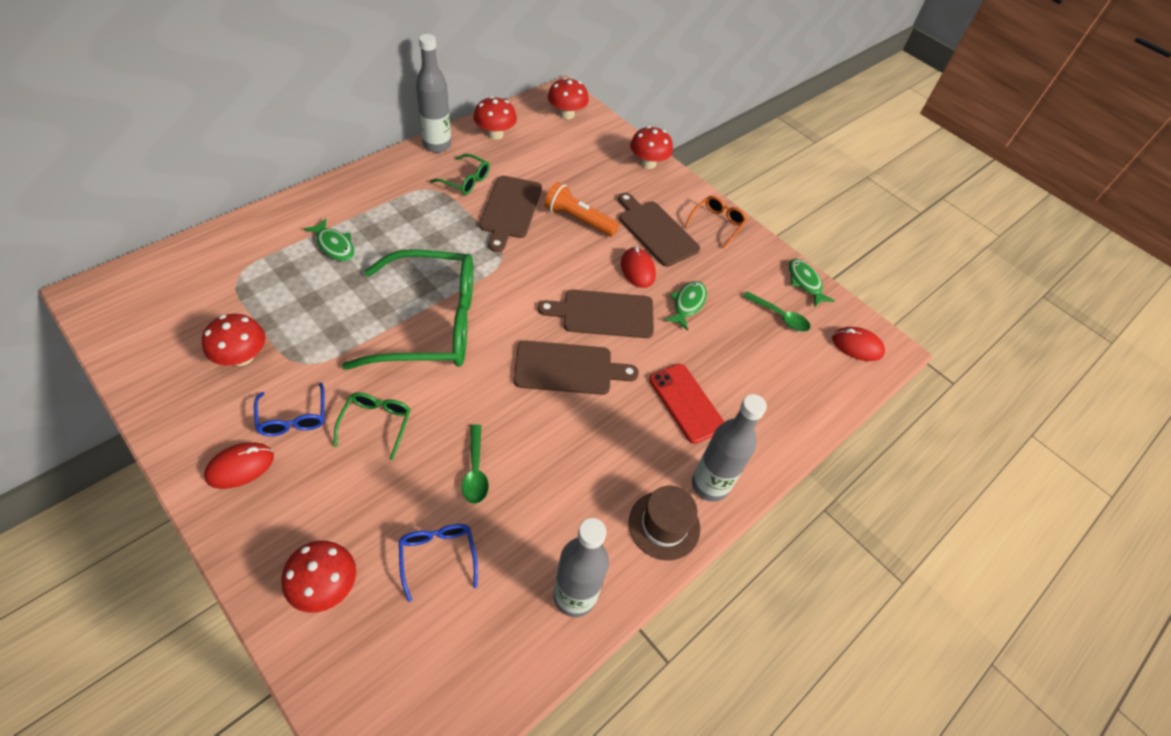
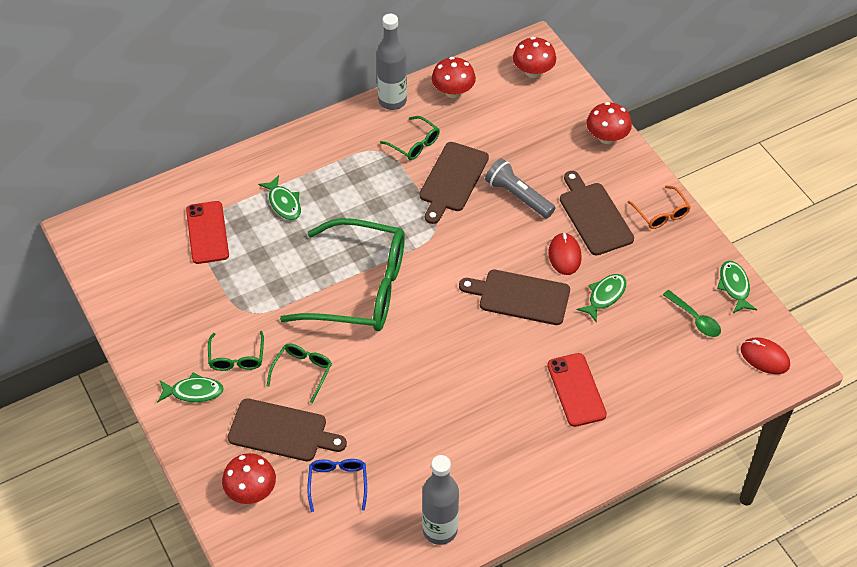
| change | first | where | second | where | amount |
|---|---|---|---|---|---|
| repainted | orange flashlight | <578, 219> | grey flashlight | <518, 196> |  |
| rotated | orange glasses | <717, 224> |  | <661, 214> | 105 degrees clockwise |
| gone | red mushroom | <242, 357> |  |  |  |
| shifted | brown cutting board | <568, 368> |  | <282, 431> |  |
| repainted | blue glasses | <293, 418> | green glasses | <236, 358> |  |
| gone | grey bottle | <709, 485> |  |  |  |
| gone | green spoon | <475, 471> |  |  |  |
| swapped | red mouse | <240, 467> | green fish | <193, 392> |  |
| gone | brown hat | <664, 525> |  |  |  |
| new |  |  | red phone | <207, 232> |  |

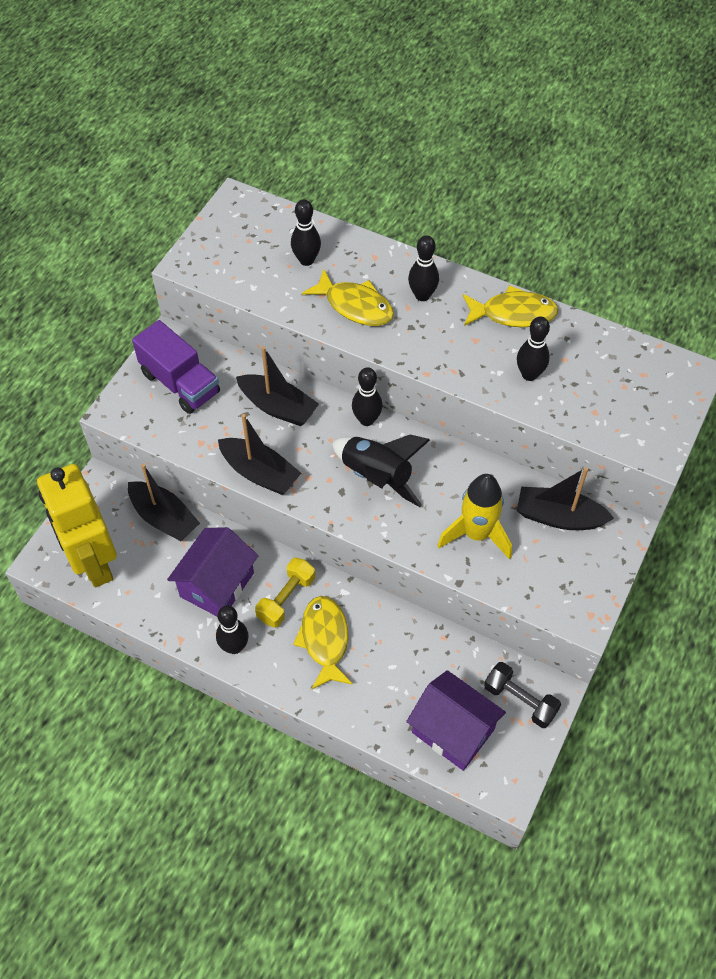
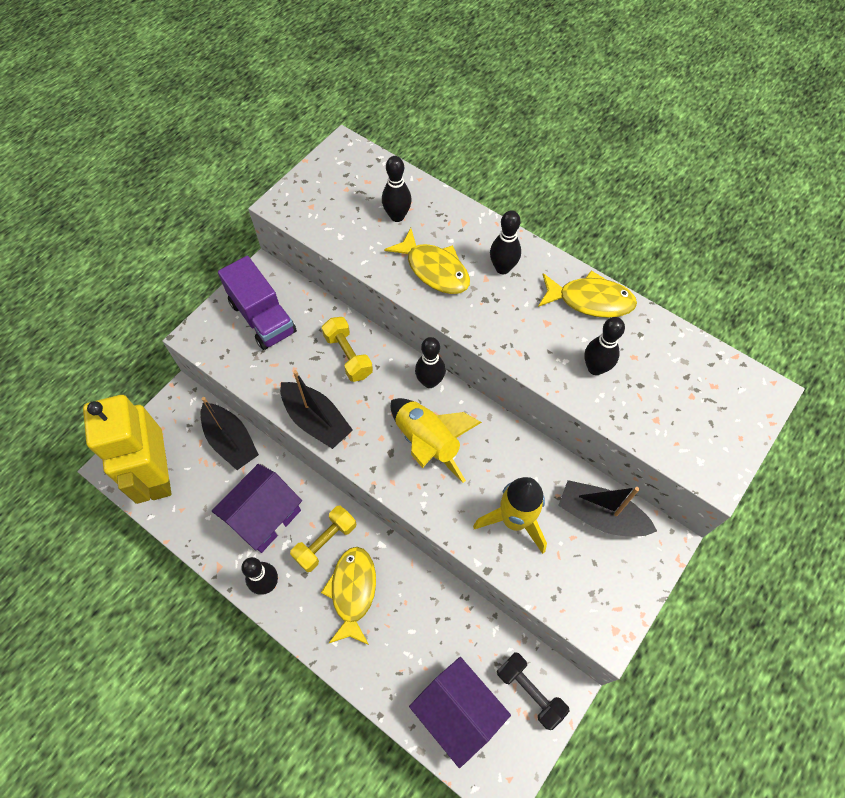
| change | first | where | second | where | amount |
|---|---|---|---|---|---|
| swapped | black boat | <278, 407> | yellow dumbbell | <348, 356> |  |
| repainted | black rocket | <377, 477> | yellow rocket | <428, 443> |  |

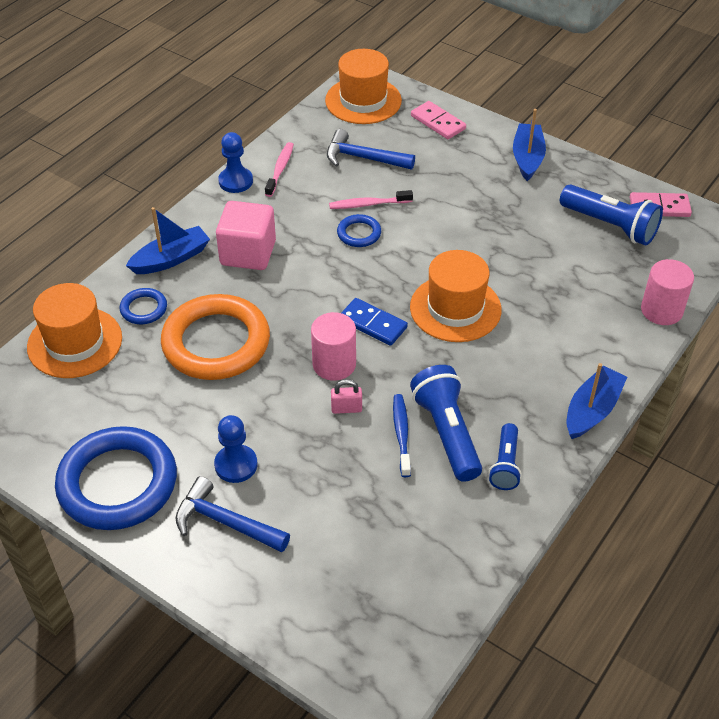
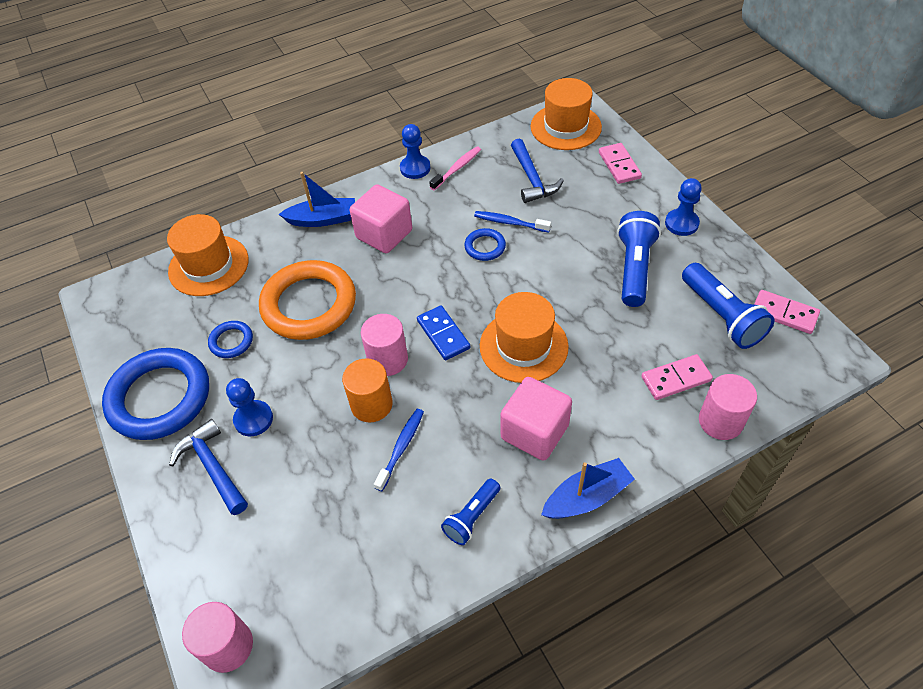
| change | first | where | second | where | amount |
|---|---|---|---|---|---|
| swapped | blue boat | <527, 158> | blue pawn | <681, 223> |  |
| rotated | blue hammer | <363, 158> |  | <532, 179> | 150 degrees counterclockwise |
| repainted | pink toothbrush | <368, 204> | blue toothbrush | <509, 222> |  |
| shifted | blue ring | <144, 309> |  | <231, 341> |  |
| shifted | blue flashlight | <447, 432> |  | <634, 268> |  |
| swapped | pink padlock | <346, 408> | orange cylinder | <371, 404> |  |
| new |  |  | pink domino | <676, 379> |  |
| new |  |  | pink cube | <534, 432> |  |
| new |  |  | pink cylinder | <228, 646> |  |

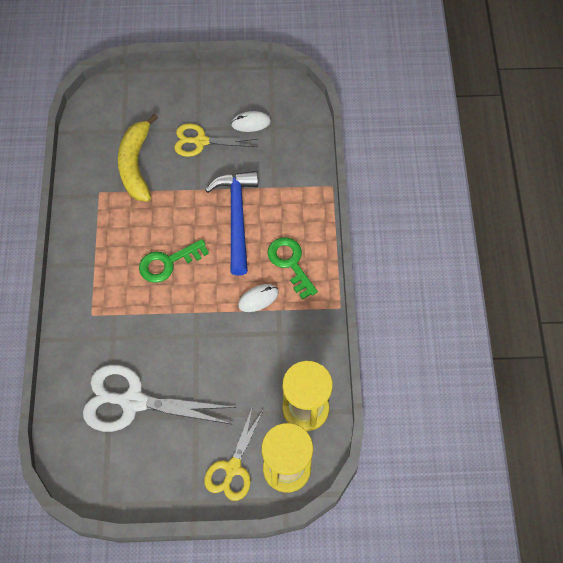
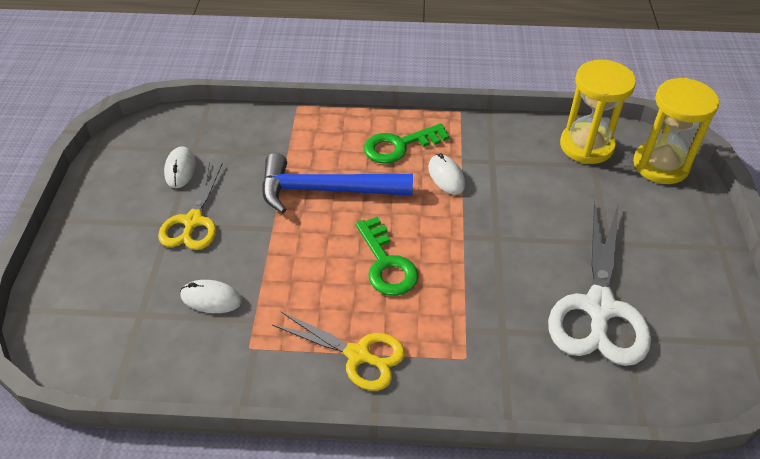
| change | first | where | second | where | amount |
|---|---|---|---|---|---|
| swapped | yellow banana | <135, 165> | white mouse | <211, 298> |  |
| shifted | yellow scissors | <232, 468> |  | <359, 355> |  |

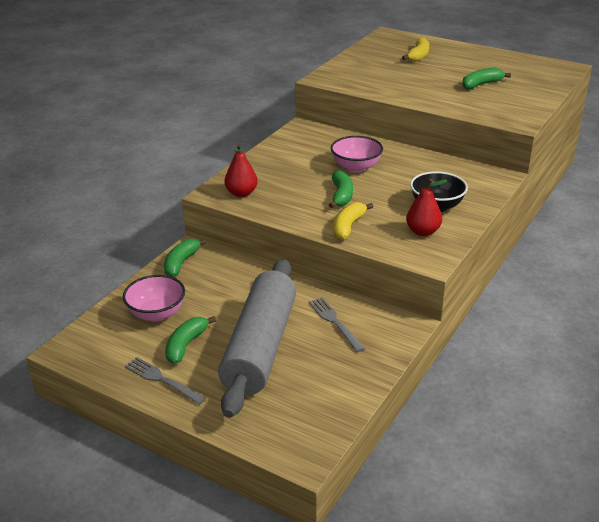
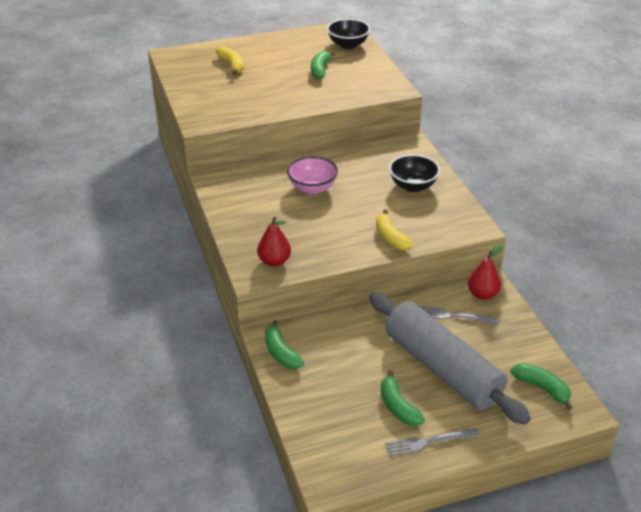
| change | first | where | second | where | amount |
|---|---|---|---|---|---|
| shifted | green banana | <341, 196> |  | <542, 388> |  |
| shifted | red pear | <423, 232> |  | <482, 294> |  |
| gone | pink bowl | <156, 313> |  |  |  |
| new |  |  | black bowl | <348, 45> |  |

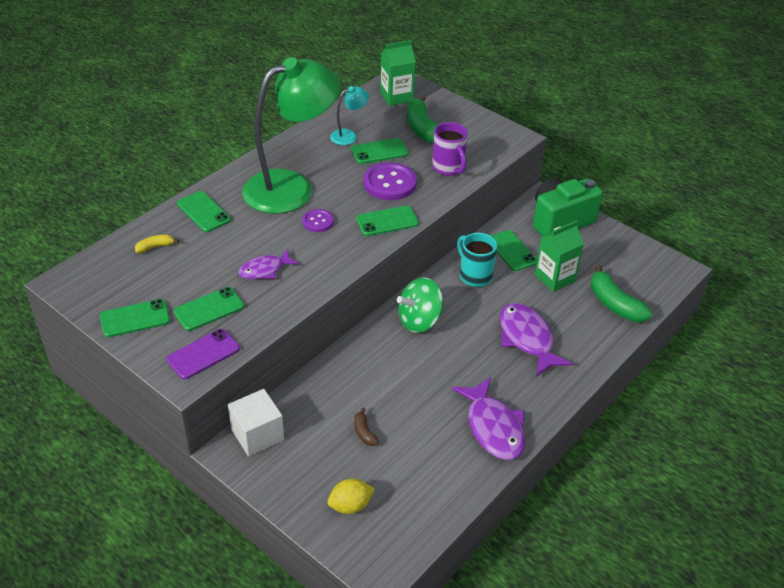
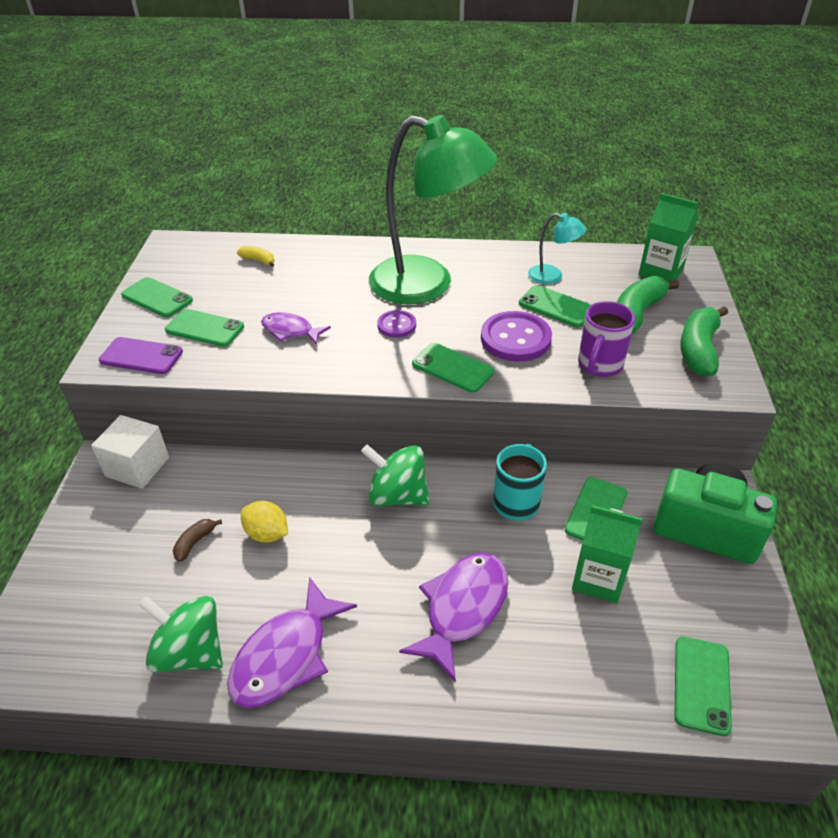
| change | first | where | second | where | amount |
|---|---|---|---|---|---|
| shifted | green phone | <203, 212> |  | <701, 685> |  |
| shifted | green banana | <615, 304> |  | <698, 350> |  |
| shifted | yellow lemon | <350, 506> |  | <267, 534> |  |
| new |  |  | green spinning top | <190, 652> |  |

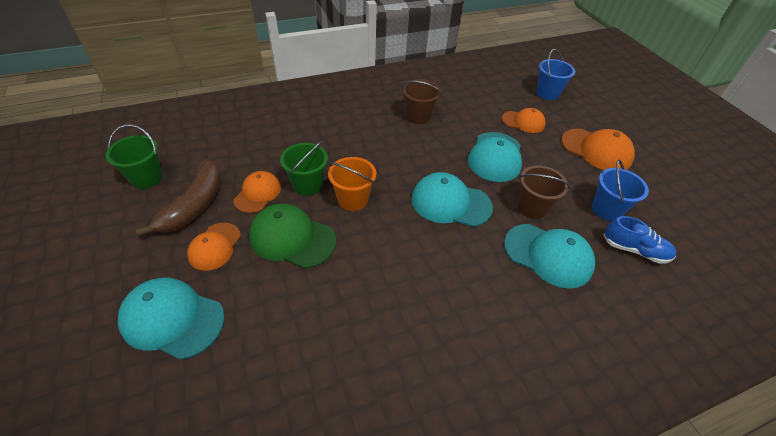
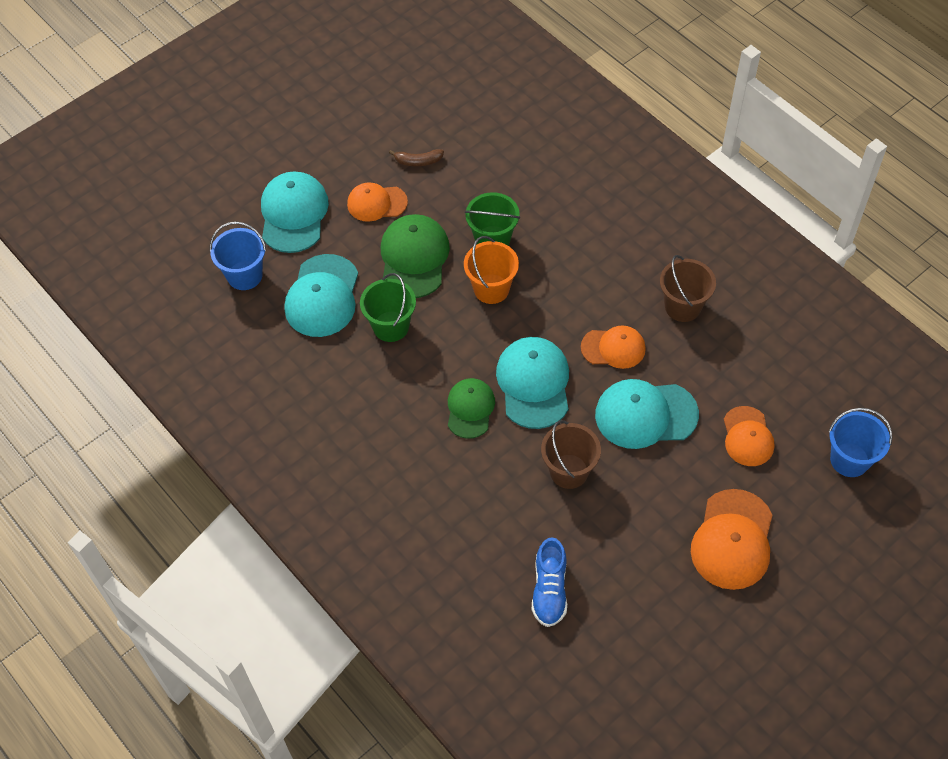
| change | first | where | second | where | amount |
|---|---|---|---|---|---|
| shifted | green bucket | <146, 178> |  | <391, 326> |  |
| scaled | brown banana | <195, 205> |  | <418, 161> | x0.46 |
| shifted | blue bucket | <606, 209> |  | <244, 275> |  |
| shifted | orange cap | <258, 193> |  | <613, 348> |  |
| shifted | turquoise cap | <548, 255> |  | <322, 296> |  |
| new |  |  | green cap | <470, 409> |  |

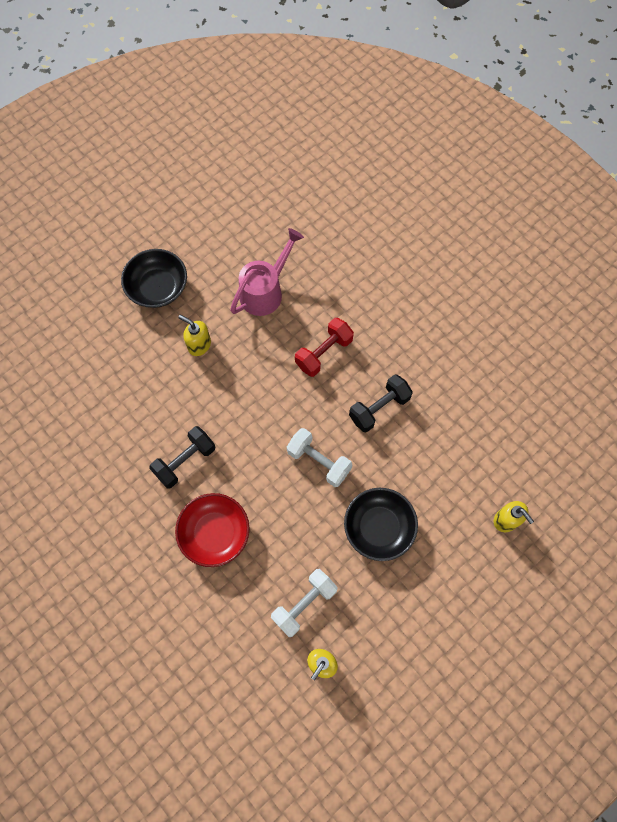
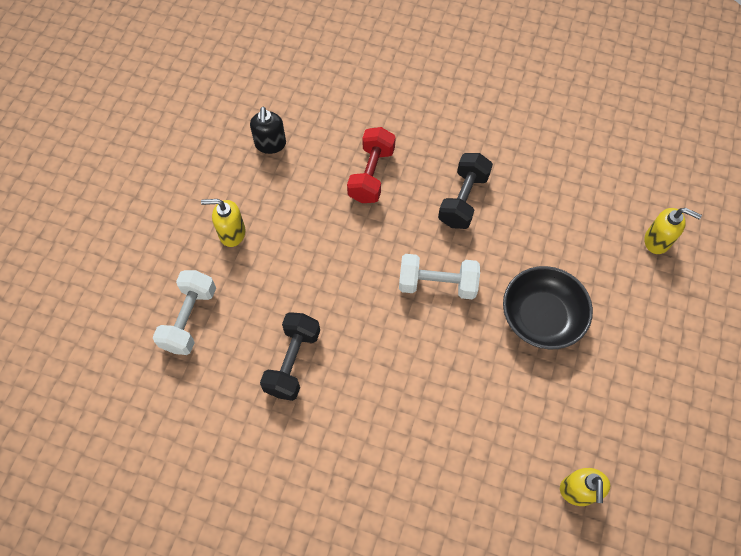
| change | first | where | second | where | amount |
|---|---|---|---|---|---|
| swapped | pink watering can | <265, 291> | black soap dispenser | <270, 144> |  |
| gone | black bowl | <158, 287> |  |  |  |
| gone | red bowl | <215, 533> |  |  |  |
| shifted | white dumbbell | <304, 604> |  | <189, 319> |  |

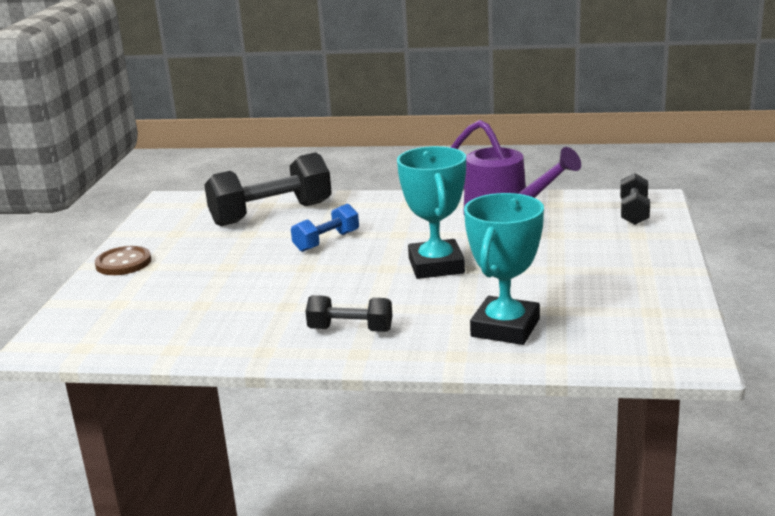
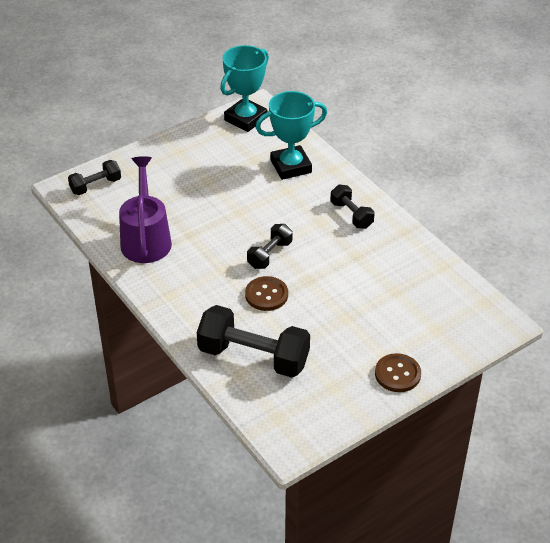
| change | first | where | second | where | amount |
|---|---|---|---|---|---|
| shifted | turquoise trophy | <436, 266> |  | <245, 119> |  |
| swapped | blue dumbbell | <326, 241> | brown button | <266, 295> |  |
| new |  |  | black dumbbell | <270, 255> |  |

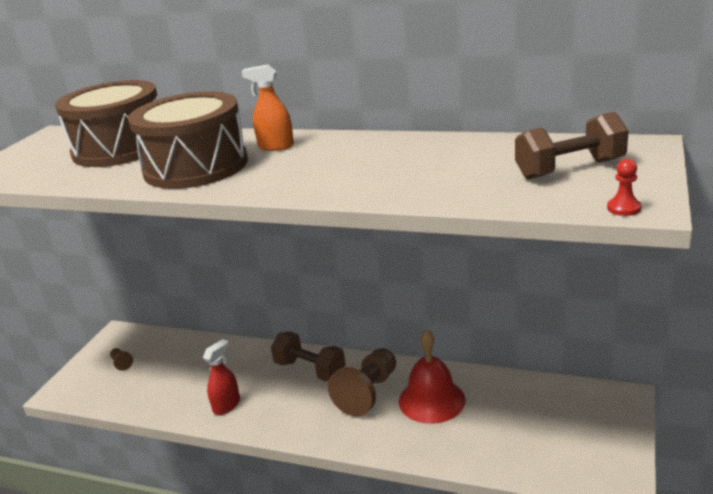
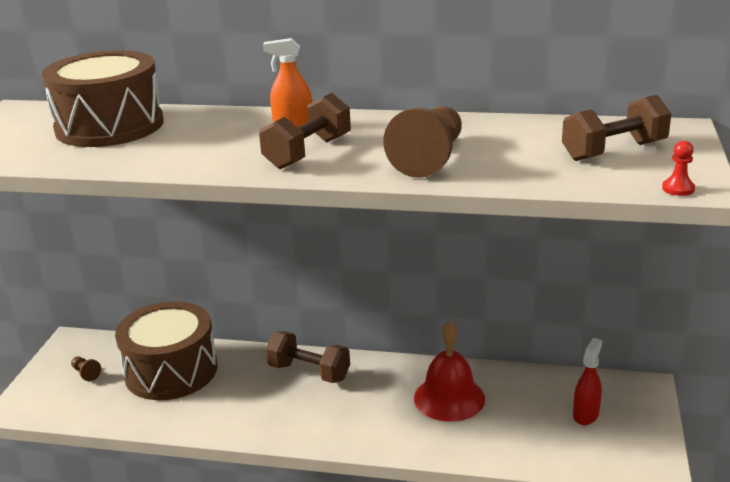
| change | first | where | second | where | amount |
|---|---|---|---|---|---|
| shifted | brown drum | <196, 166> |  | <171, 371> |  |
| shifted | red spray bottle | <227, 405> |  | <585, 414> |  |
| shifted | brown pawn | <368, 393> |  | <430, 159> |  |
| new |  |  | brown dumbbell | <308, 153> |  |

